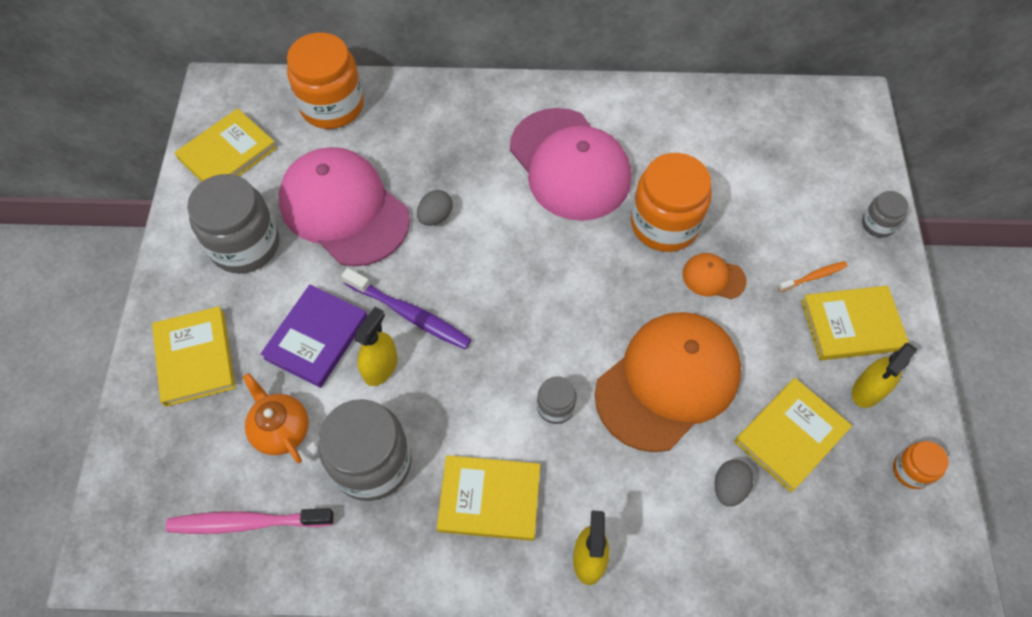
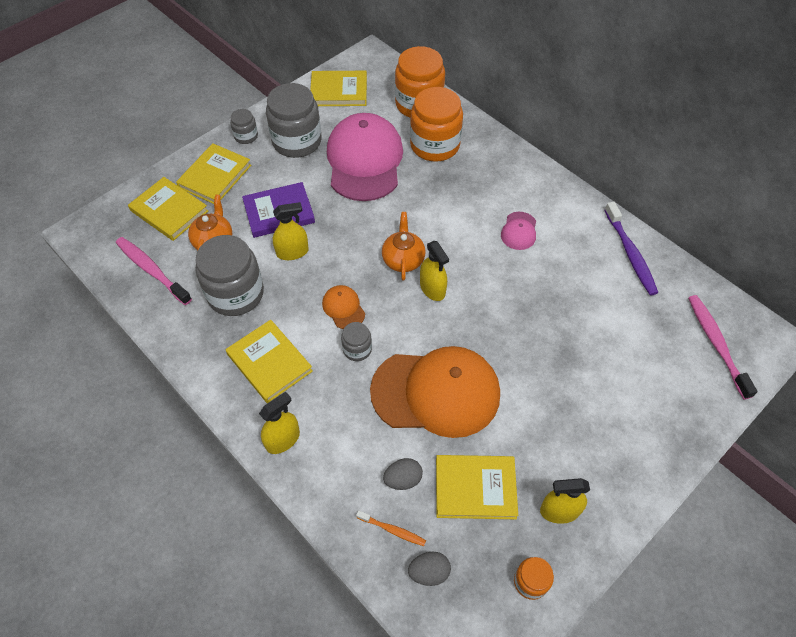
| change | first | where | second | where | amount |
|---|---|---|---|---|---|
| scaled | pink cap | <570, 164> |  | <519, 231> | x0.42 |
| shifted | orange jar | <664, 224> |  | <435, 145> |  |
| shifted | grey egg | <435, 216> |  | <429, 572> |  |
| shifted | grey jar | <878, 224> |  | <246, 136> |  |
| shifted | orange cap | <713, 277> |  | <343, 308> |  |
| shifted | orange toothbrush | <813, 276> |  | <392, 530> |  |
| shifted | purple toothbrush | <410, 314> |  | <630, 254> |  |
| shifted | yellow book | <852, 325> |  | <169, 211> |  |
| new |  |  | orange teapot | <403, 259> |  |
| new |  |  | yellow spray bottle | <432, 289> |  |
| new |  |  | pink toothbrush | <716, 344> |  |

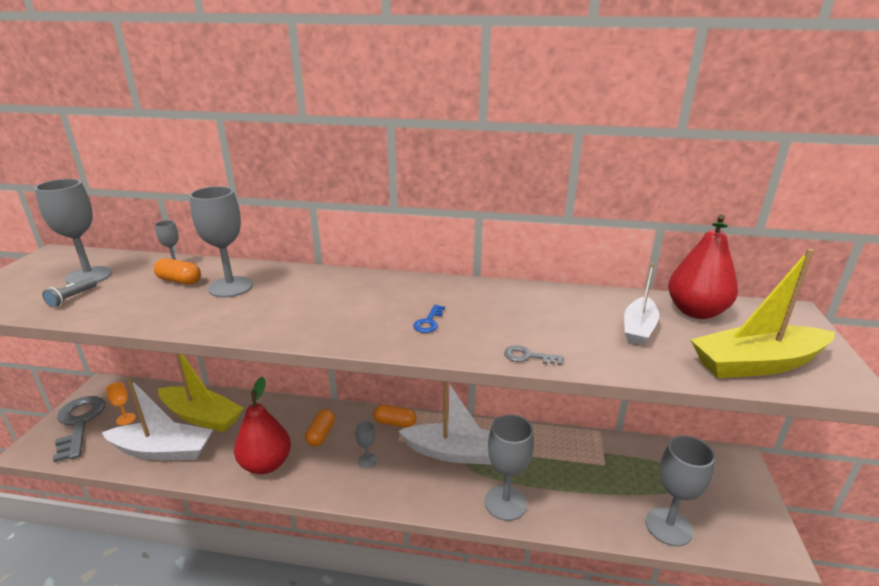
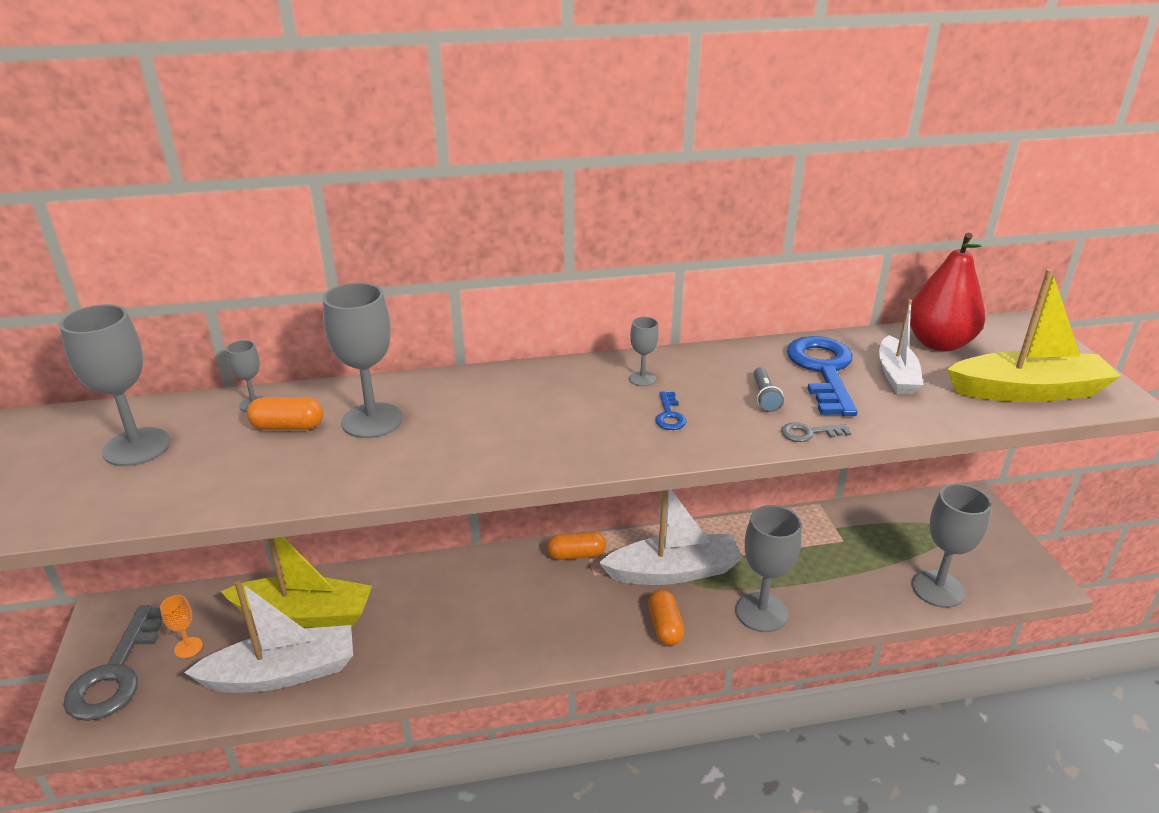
| change | first | where | second | where | amount |
|---|---|---|---|---|---|
| rotated | yellow boat | <756, 364> |  | <1028, 391> | 150 degrees counterclockwise |
| shifted | grey flashlight | <72, 298> |  | <764, 397> |  |
| gone | red pear | <266, 464> |  |  |  |
| rotated | grey key | <79, 423> |  | <116, 672> | 135 degrees counterclockwise |
| shifted | orange capsule | <321, 434> |  | <665, 626> |  |
| shifted | grey goblet | <367, 460> |  | <642, 379> |  |
| new |  |  | blue key | <823, 371> |  |

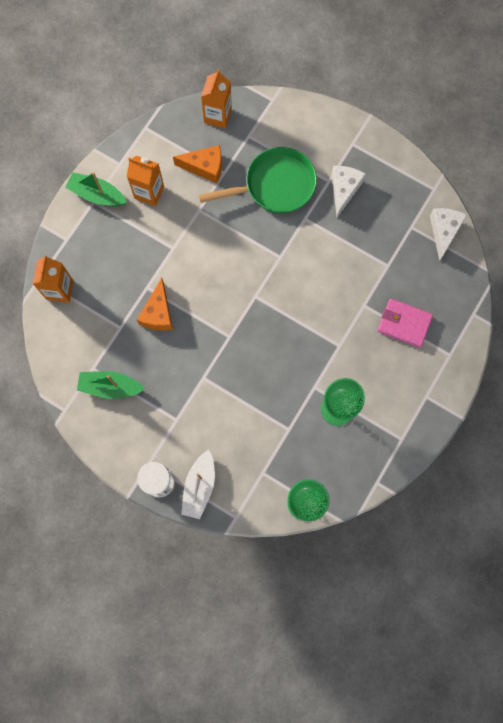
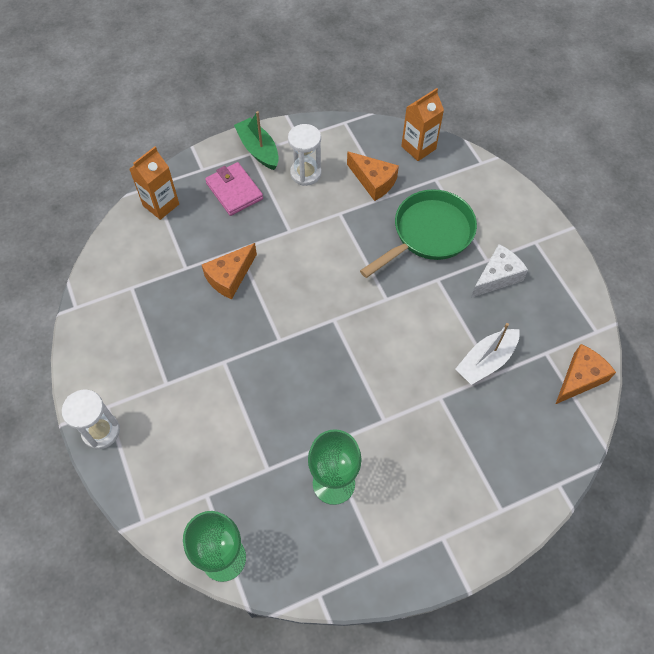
| change | first | where | second | where | amount |
|---|---|---|---|---|---|
| rotated | green pan | <274, 186> |  | <428, 234> | 60 degrees counterclockwise |
| swapped | orange carton | <149, 192> | white hourglass | <305, 173> |  |
| repainted | white cheese | <444, 231> | orange cheese | <580, 378> |  |
| shifted | pink wallet | <404, 324> |  | <234, 191> |  |
| gone | green boat | <110, 387> |  |  |  |
| shifted | white boat | <199, 486> |  | <486, 361> |  |

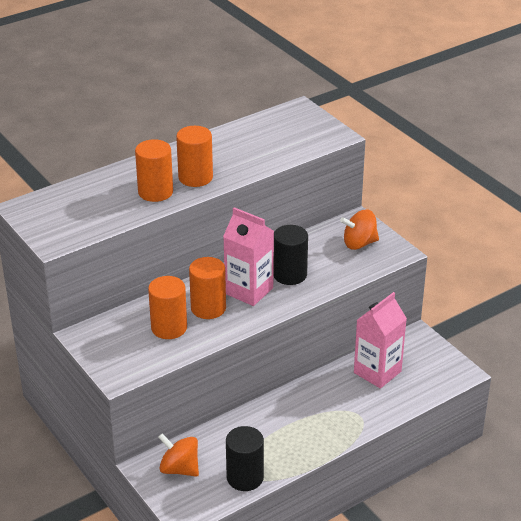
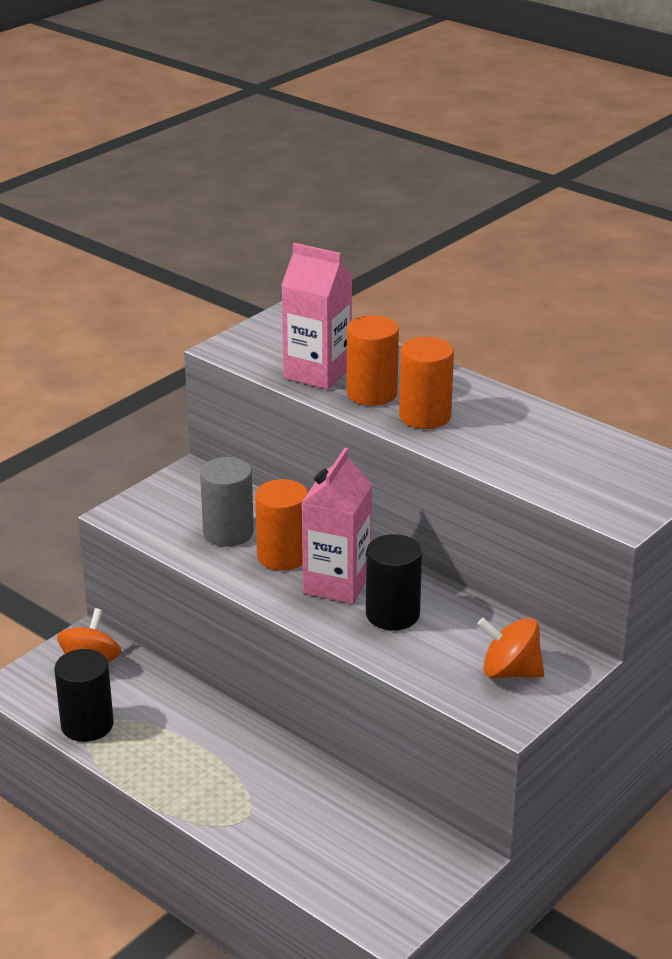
| change | first | where | second | where | amount |
|---|---|---|---|---|---|
| rotated | orange spinning top | <359, 243> |  | <510, 672> | 45 degrees counterclockwise |
| repainted | orange cylinder | <169, 328> | grey cylinder | <228, 533> |  |
| shifted | pink carton | <377, 372> |  | <317, 373> |  |

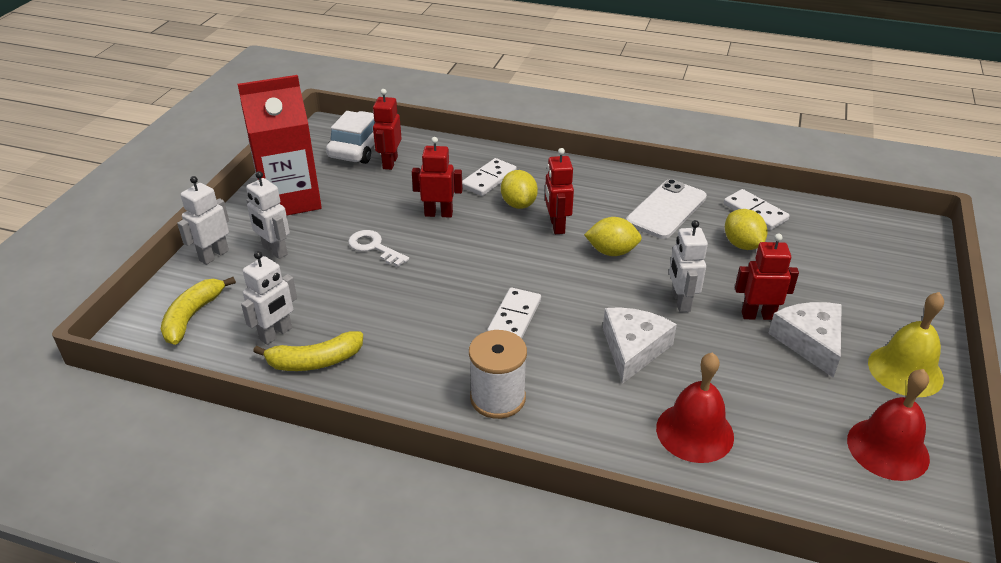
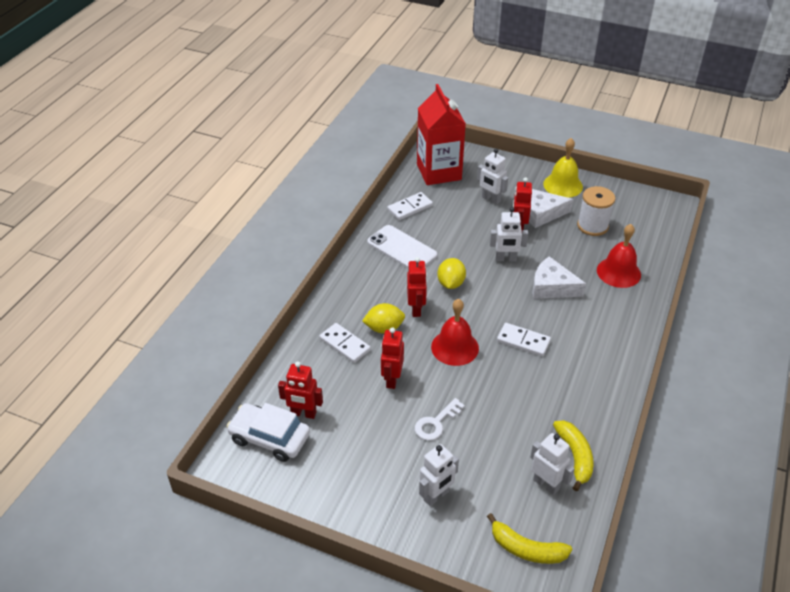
| change | first | where | second | where | amount |
|---|---|---|---|---|---|
| shifted | red carton | <290, 199> |  | <439, 172> |  |
| rotated | red robot | <556, 226> |  | <416, 309> | 90 degrees counterclockwise |
| shifted | white robot | <214, 255> |  | <491, 199> |  |
| gone | yellow lemon | <742, 245> |  |  |  |
| shifted | white spool | <498, 398> |  | <592, 226> |  |
| shifted | red bell | <887, 448> |  | <455, 347> |  |

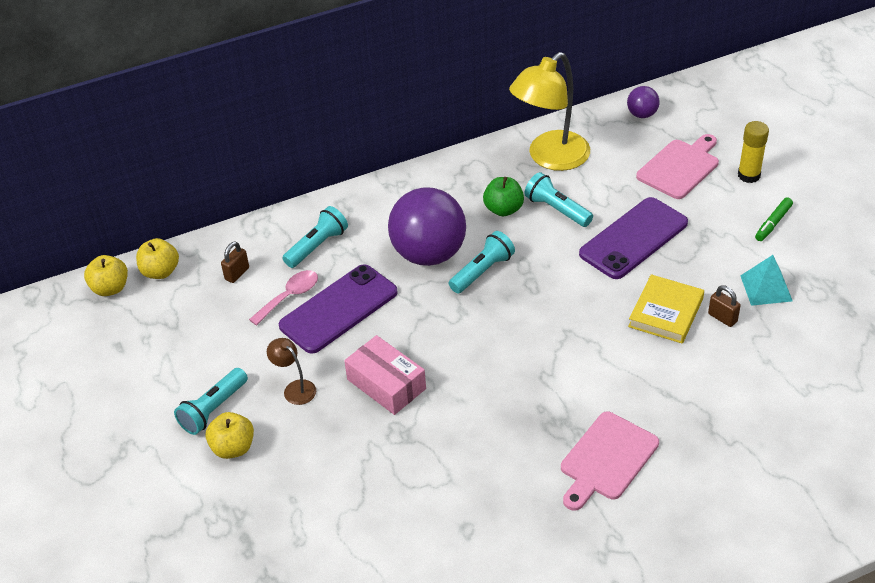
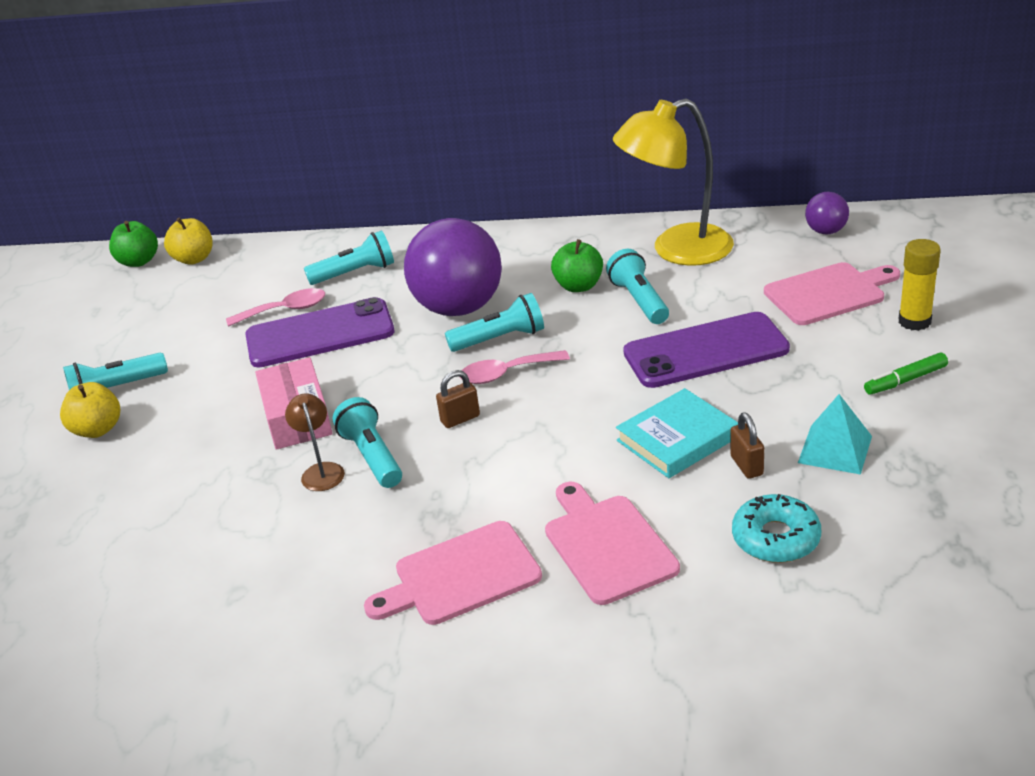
| change | first | where | second | where | amount |
|---|---|---|---|---|---|
| shifted | brown padlock | <237, 273> |  | <460, 419> |  |
| repainted | yellow apple | <110, 288> | green apple | <139, 261> |  |
| repainted | yellow book | <666, 312> | turquoise book | <677, 439> |  |
| shifted | brown lamp | <295, 388> |  | <321, 471> |  |
| new |  |  | pink spoon | <506, 373> |  |
| new |  |  | turquoise flashlight | <372, 456> |  |
| new |  |  | pink cutting board | <607, 545> |  |
| new |  |  | turquoise donut | <776, 538> |  |

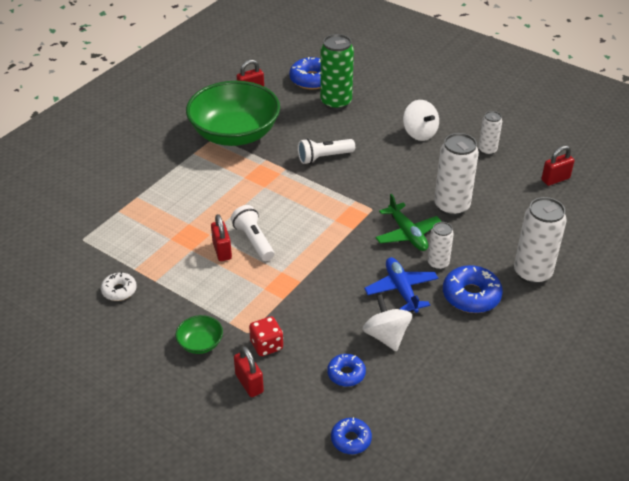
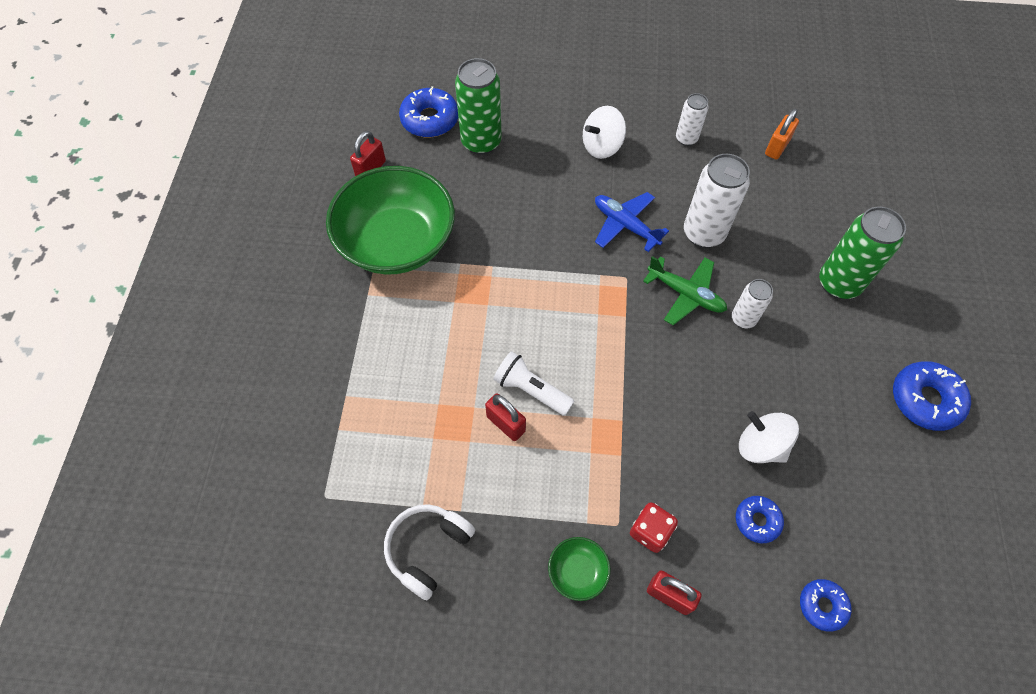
| change | first | where | second | where | amount |
|---|---|---|---|---|---|
| rotated | white spinning top | <419, 133> |  | <602, 146> | 120 degrees clockwise |
| gone | white flashlight | <324, 157> |  |  |  |
| repainted | red padlock | <555, 179> | orange padlock | <777, 147> |  |
| repainted | white can | <532, 273> | green can | <838, 283> |  |
| shifted | blue plane | <401, 290> |  | <625, 225> |  |
| shifted | blue donut | <471, 295> |  | <925, 400> |  |
| swapped | white donut | <119, 290> | white headphones | <428, 549> |  |

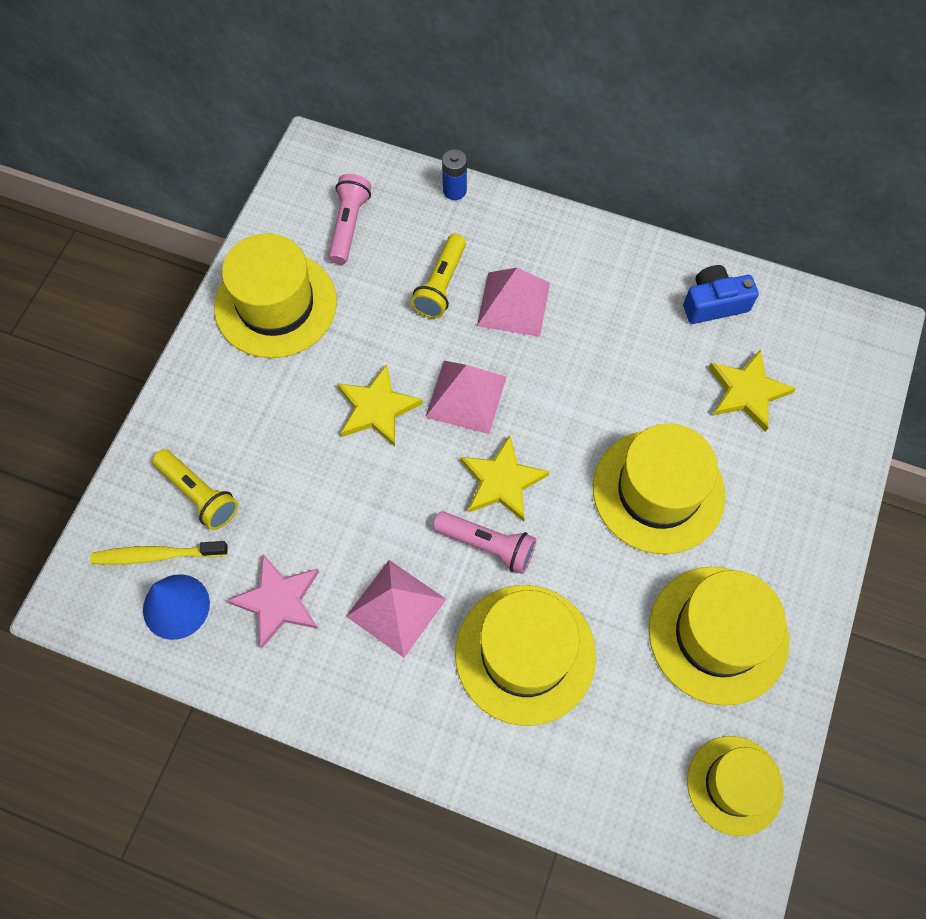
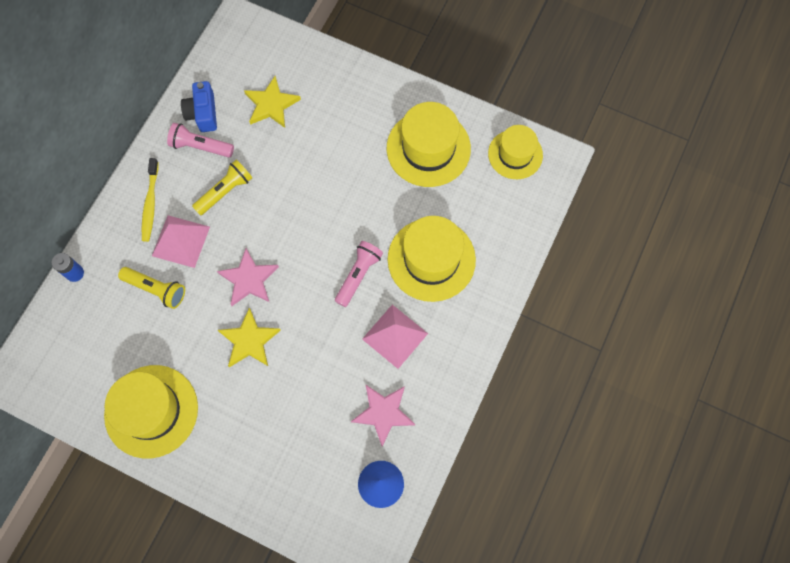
| change | first | where | second | where | amount |
|---|---|---|---|---|---|
| shifted | pink flashlight | <348, 226> |  | <200, 146> |  |
| swapped | pink pyramid | <466, 396> | pink star | <249, 279> |  |
| gone | yellow hat | <658, 491> |  |  |  |
| gone | yellow star | <502, 481> |  |  |  |
| shifted | yellow flashlight | <199, 494> |  | <225, 191> |  |
| shifted | yellow toothbrush | <157, 555> |  | <150, 203> |  |

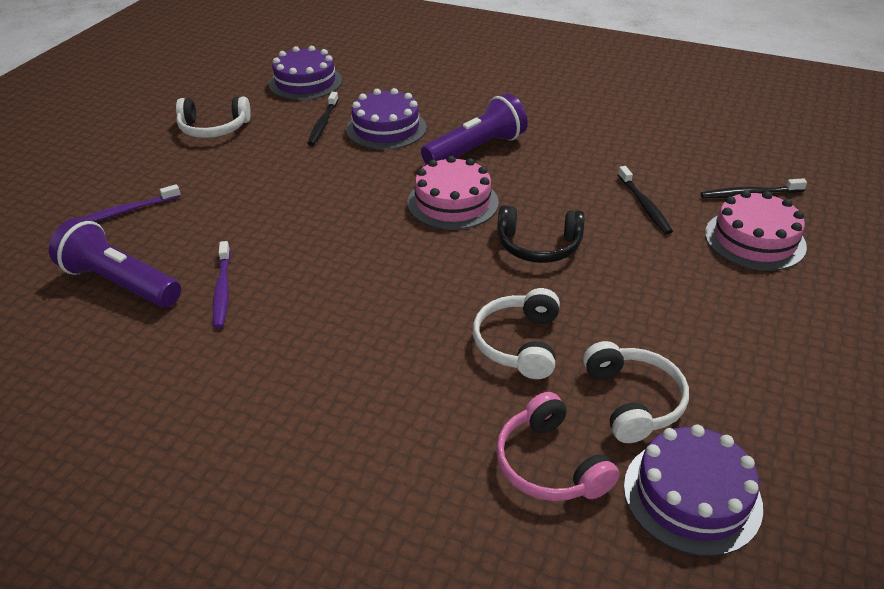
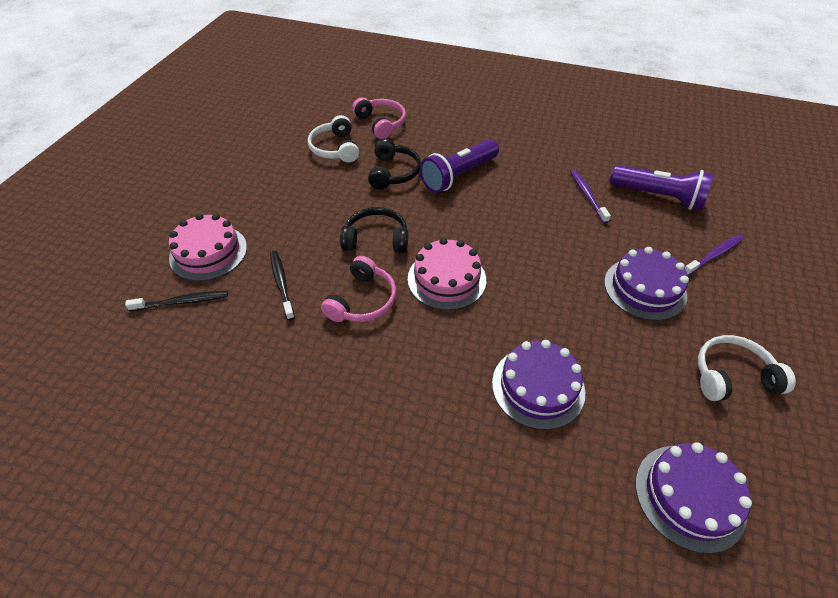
| change | first | where | second | where | amount |
|---|---|---|---|---|---|
| gone | black toothbrush | <323, 124> |  |  |  |
| shifted | purple flashlight | <476, 149> |  | <458, 176> |  |
| repainted | white headphones | <518, 343> | black headphones | <393, 172> |  |
| shifted | purple cake | <692, 495> |  | <645, 288> |  |
| new |  |  | pink headphones | <363, 300> |  |

